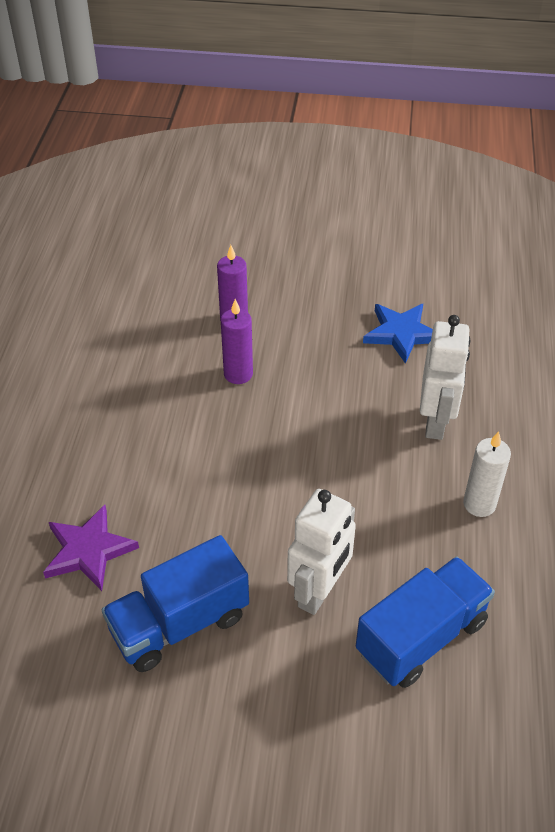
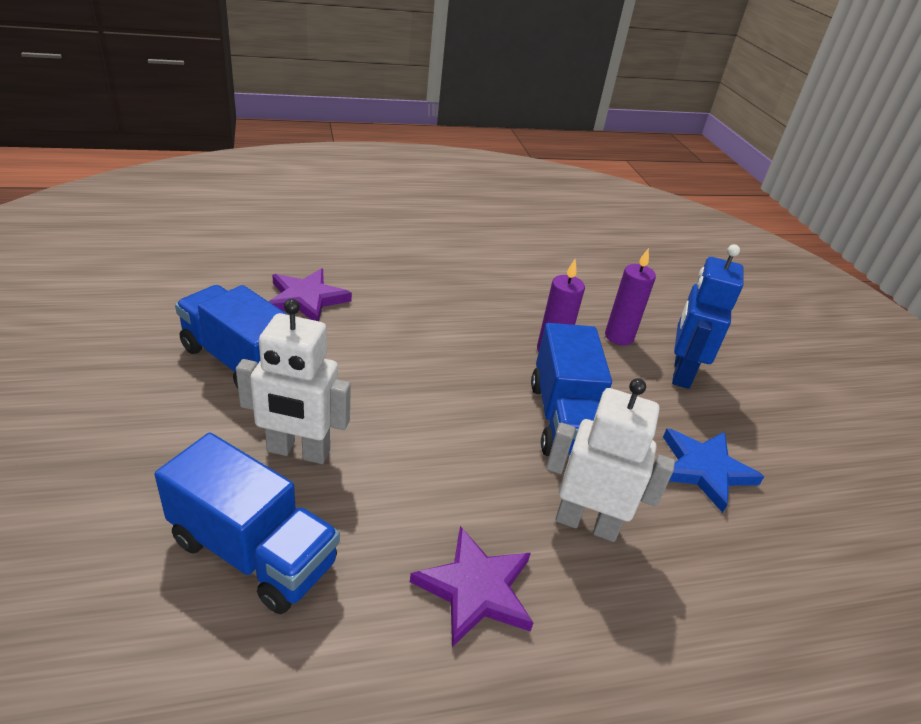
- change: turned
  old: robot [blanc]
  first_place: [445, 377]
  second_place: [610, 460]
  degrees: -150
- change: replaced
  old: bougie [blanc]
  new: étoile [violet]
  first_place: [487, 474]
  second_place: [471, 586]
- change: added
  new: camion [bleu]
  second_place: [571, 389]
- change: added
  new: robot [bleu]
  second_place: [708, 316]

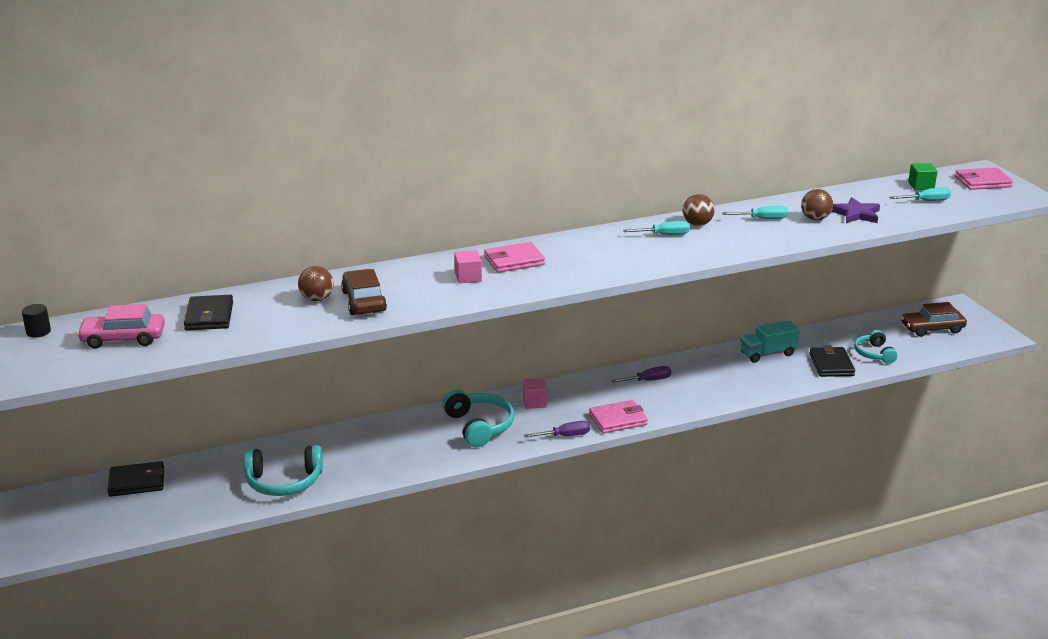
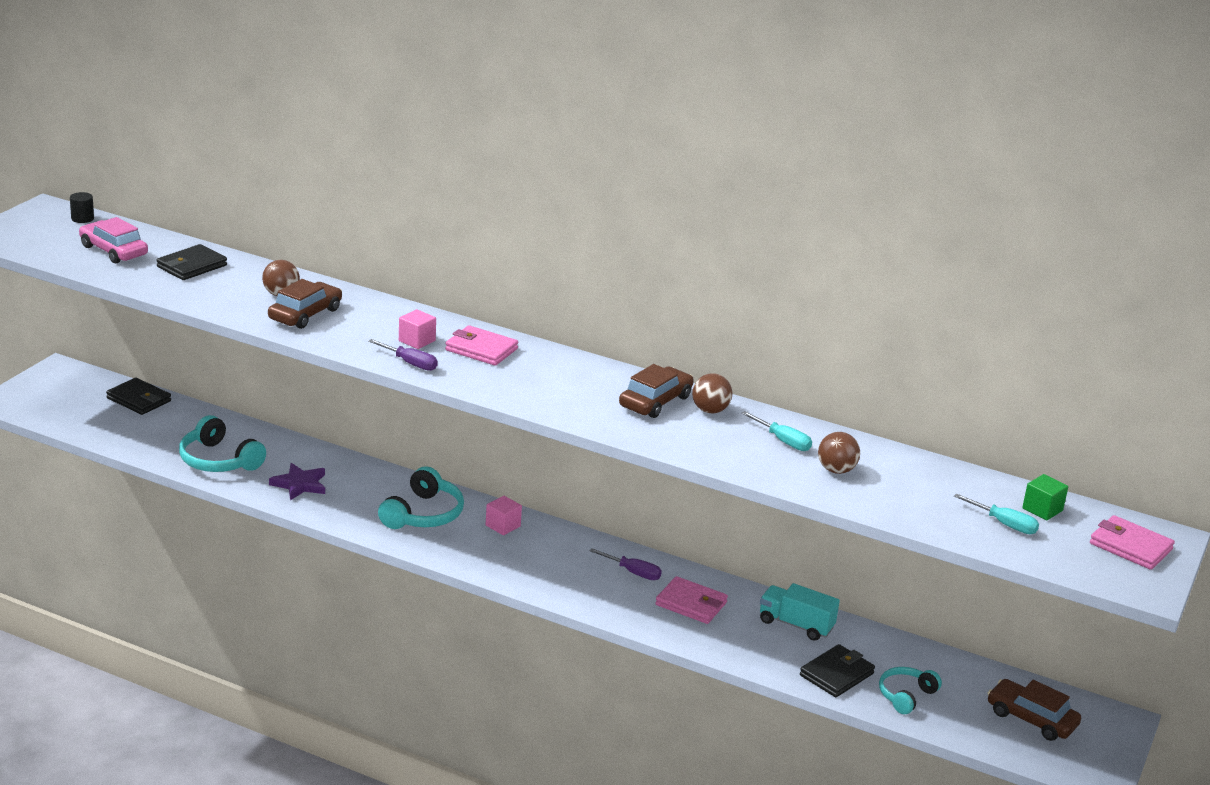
- change: moved
  old: tournevis [violet]
  first_place: [557, 429]
  second_place: [403, 355]
- change: moved
  old: portefeuille [rose]
  first_place: [618, 416]
  second_place: [691, 600]
- change: replaced
  old: tournevis [turquoise]
  new: voiture [marron]
  first_place: [656, 228]
  second_place: [656, 391]
- change: moved
  old: étoile [violet]
  first_place: [855, 210]
  second_place: [297, 481]

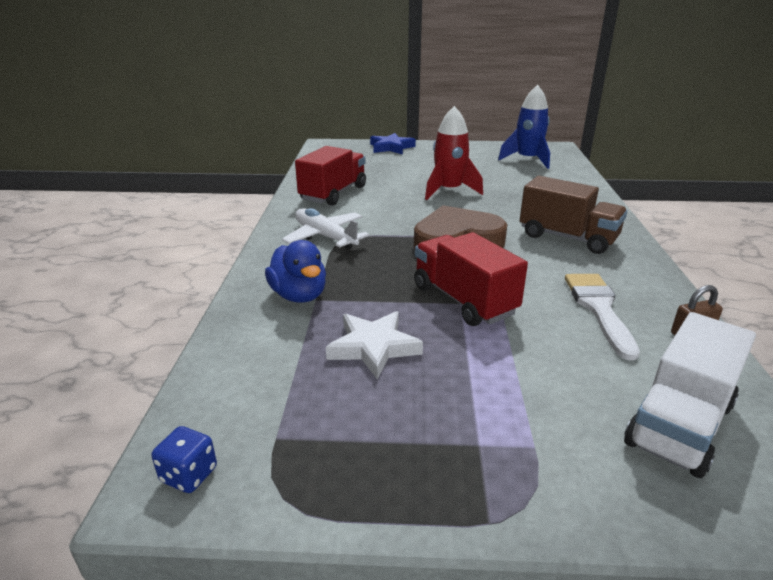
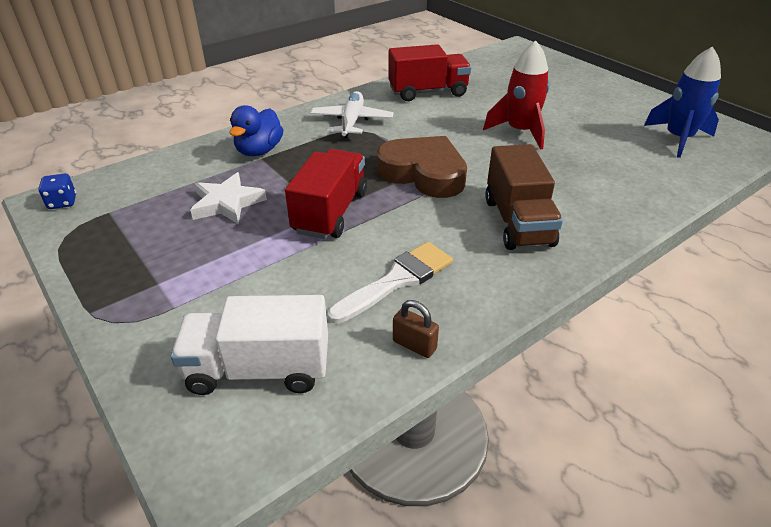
- change: removed
  old: étoile [bleu]
  first_place: [393, 143]

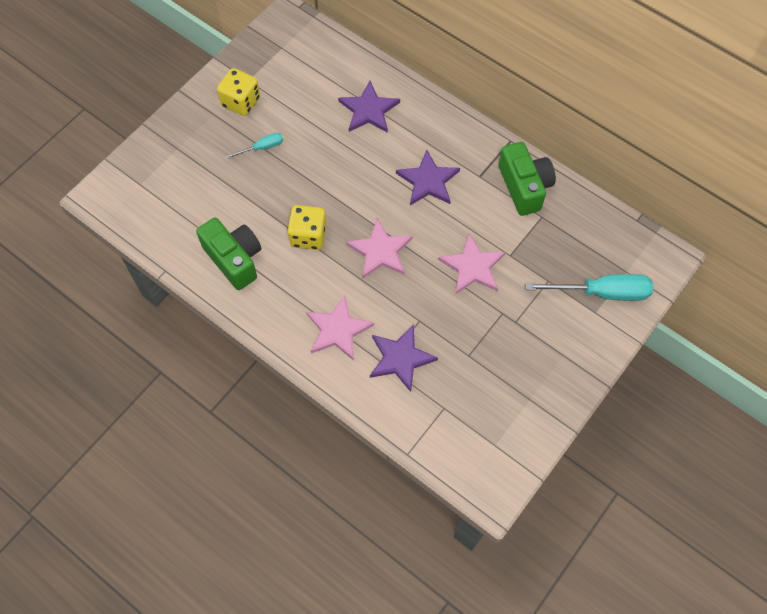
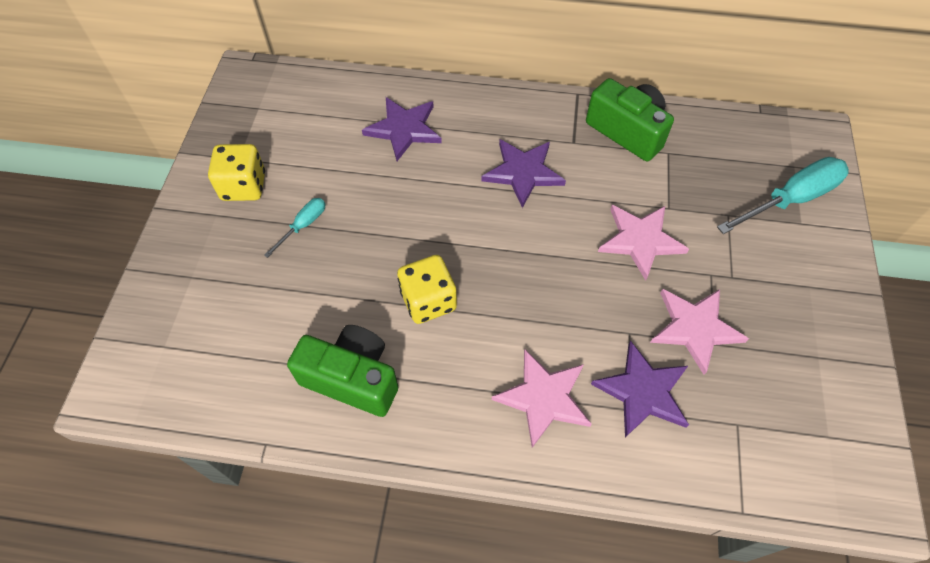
- change: moved
  old: étoile [rose]
  first_place: [379, 248]
  second_place: [699, 332]

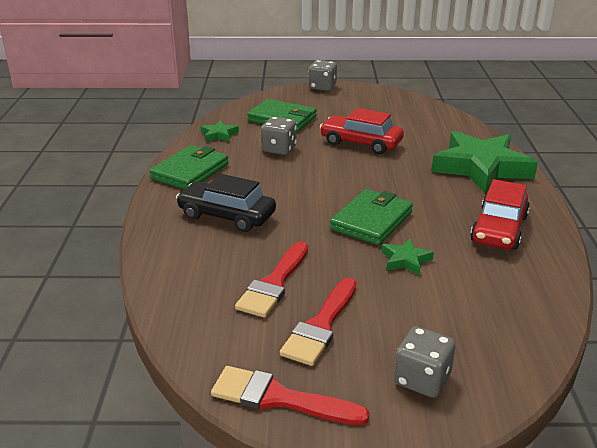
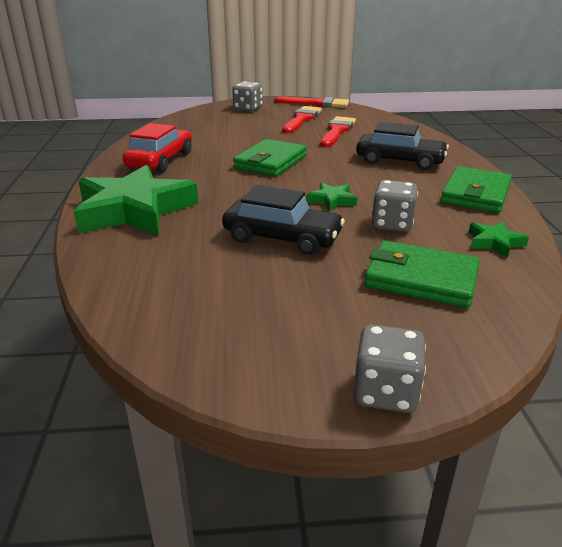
- change: recoloured
  old: voiture [rouge]
  new: voiture [noir]
  first_place: [362, 131]
  second_place: [283, 220]
- change: moved
  old: étoile [vert]
  first_place: [408, 257]
  second_place: [332, 197]

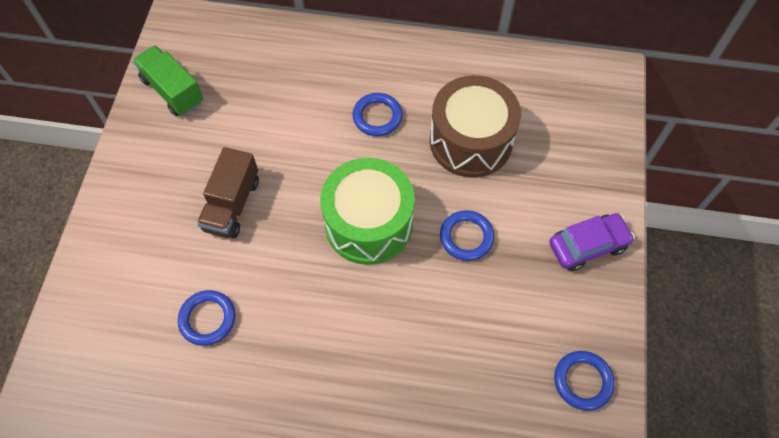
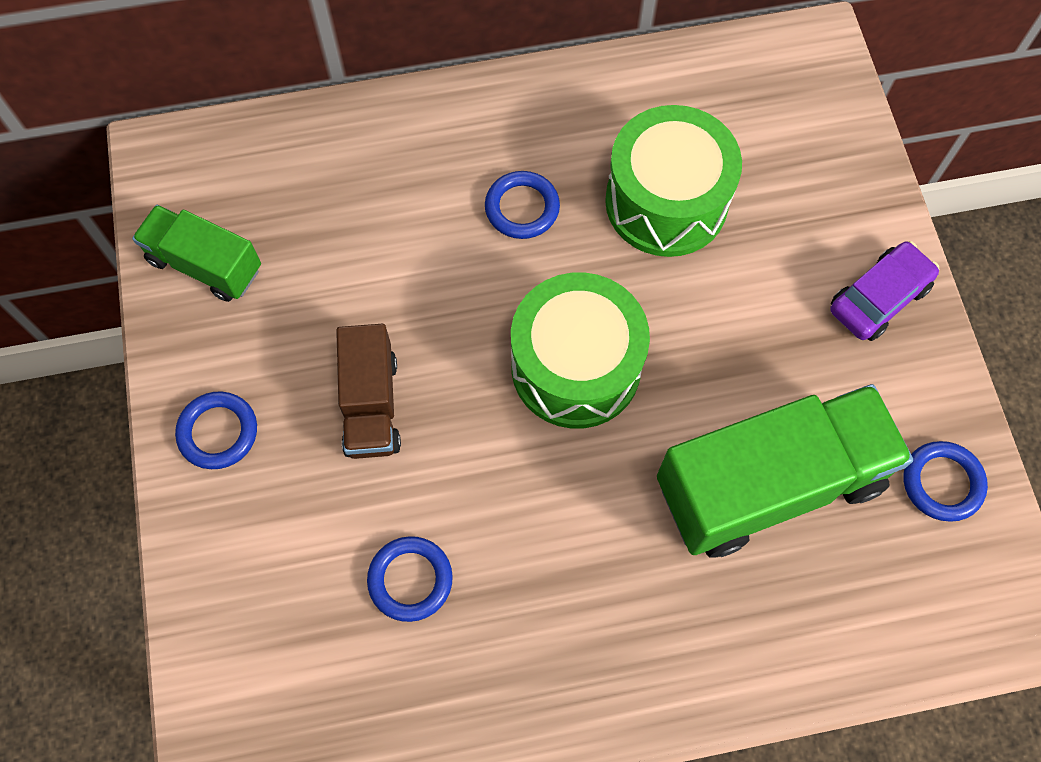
- change: recoloured
  old: tambour [marron]
  new: tambour [vert]
  first_place: [475, 126]
  second_place: [673, 181]
- change: moved
  old: anneau [bleu]
  first_place: [467, 235]
  second_place: [216, 430]
- change: added
  new: camion [vert]
  second_place: [785, 471]

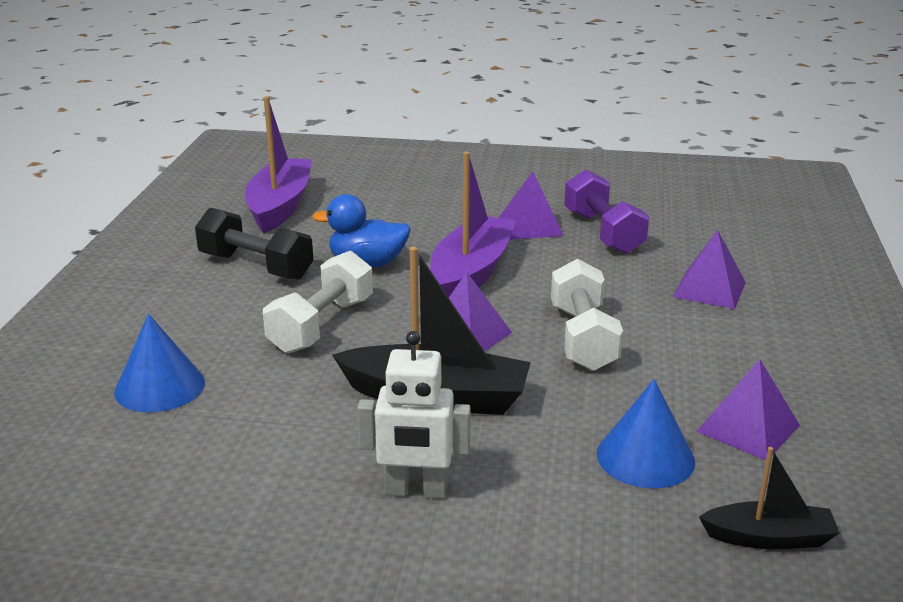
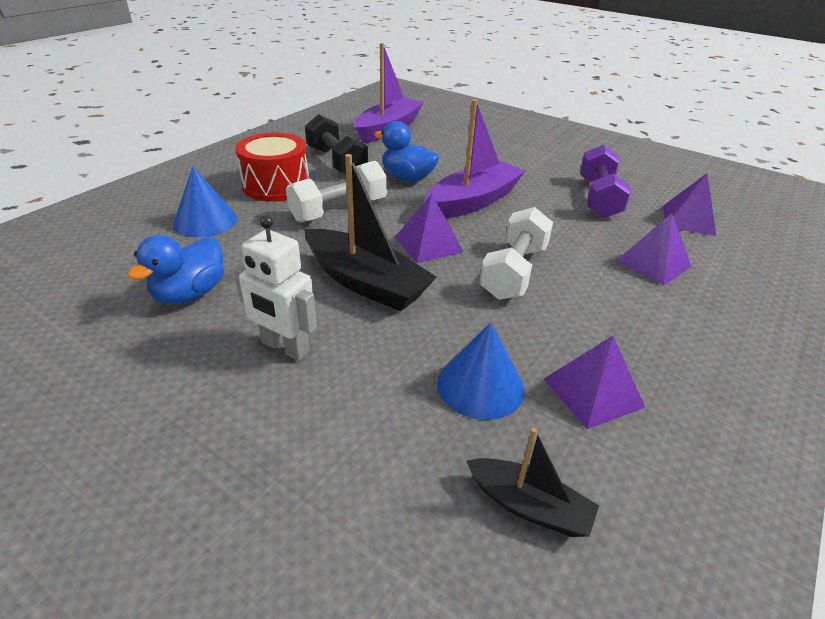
- change: moved
  old: pyramide [violet]
  first_place: [531, 206]
  second_place: [689, 204]
- change: added
  new: canard [bleu]
  second_place: [175, 269]
- change: added
  new: tambour [rouge]
  second_place: [272, 167]

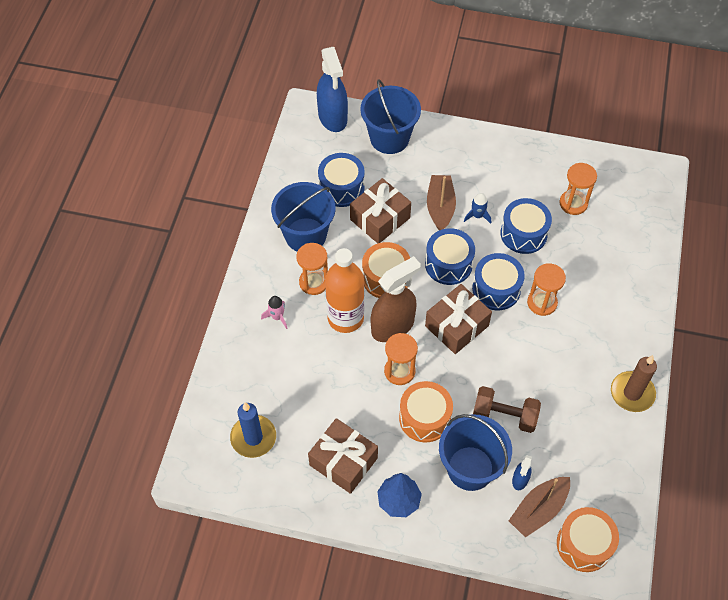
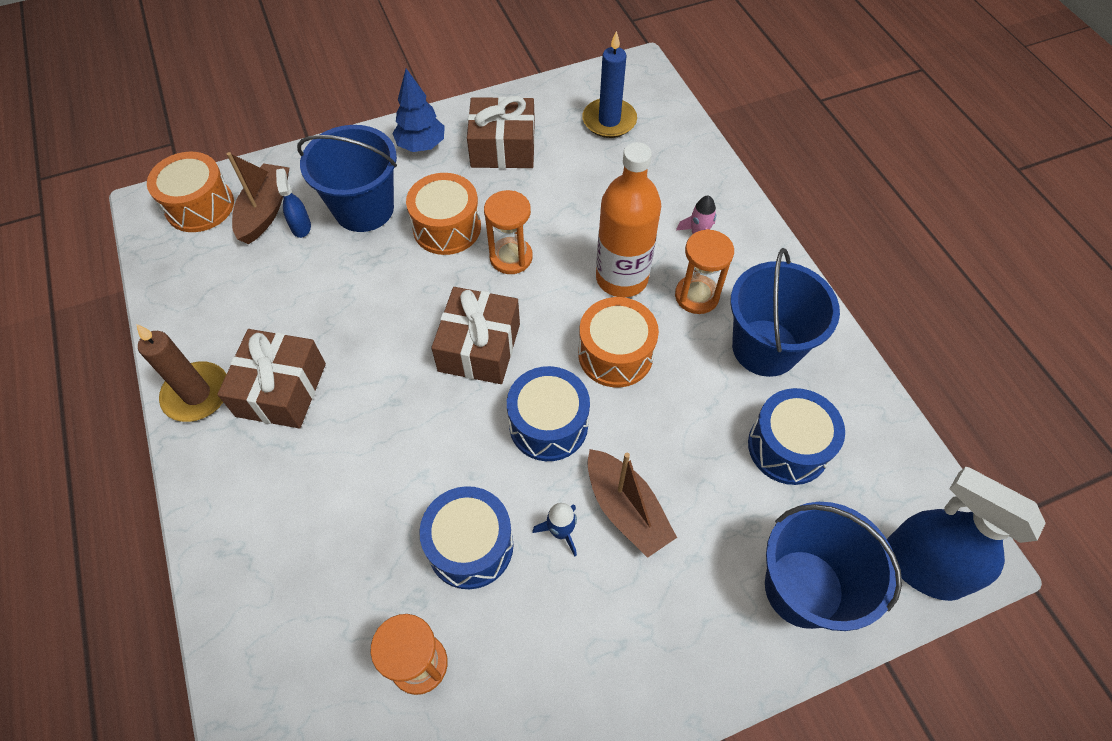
- change: moved
  old: cadeau [marron]
  first_place: [380, 210]
  second_place: [271, 378]
- change: removed
  old: vaporisateur [marron]
  first_place: [396, 299]
- change: removed
  old: tambour [bleu]
  first_place: [498, 281]
- change: removed
  old: haltère [marron]
  first_place: [507, 409]
- change: removed
  old: sablier [orange]
  first_place: [546, 289]

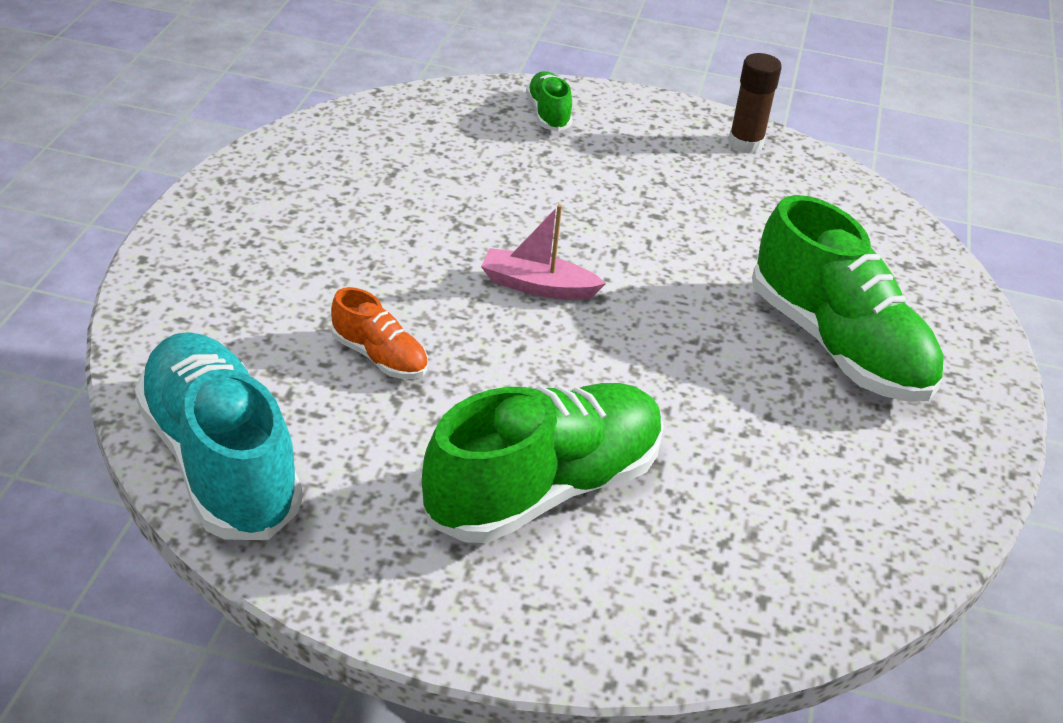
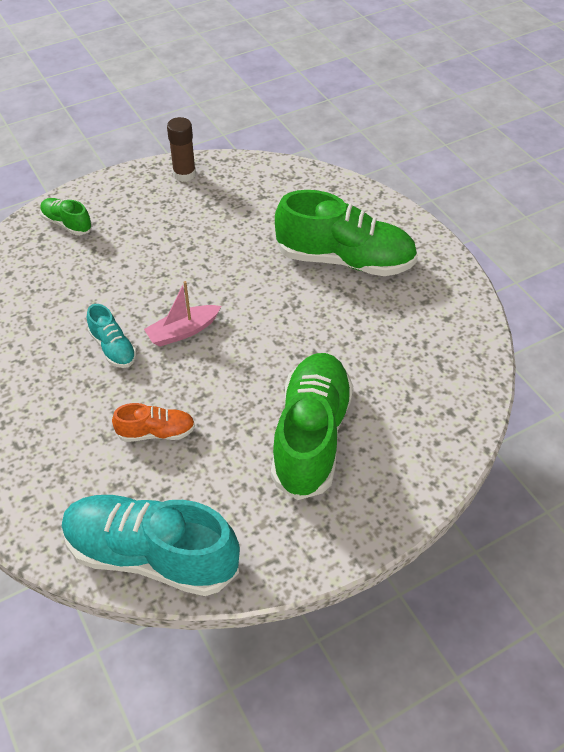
- change: added
  new: chaussure [turquoise]
  second_place: [112, 336]

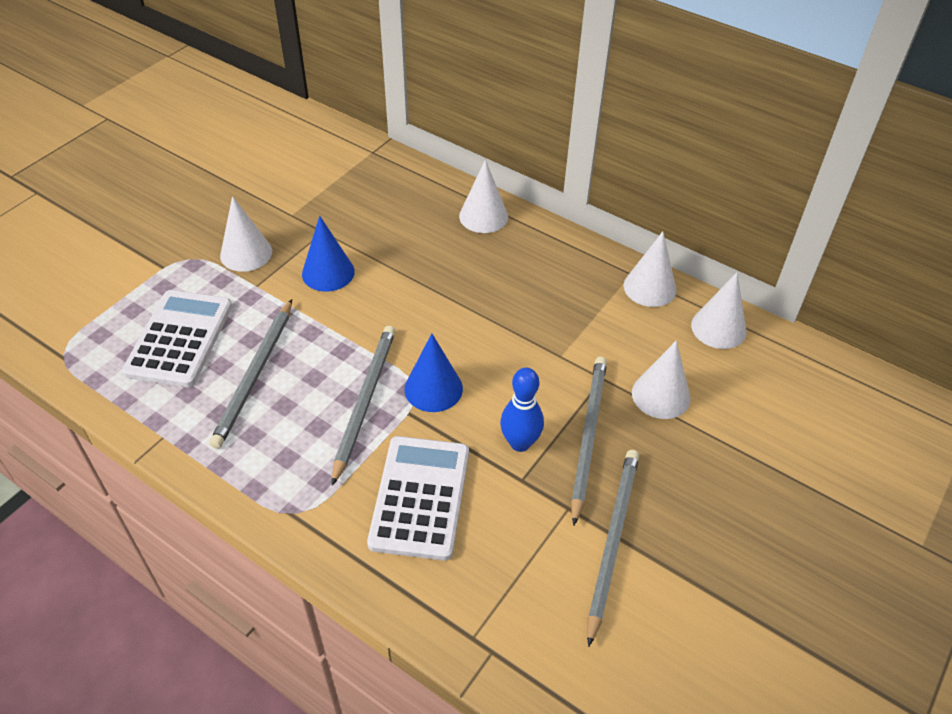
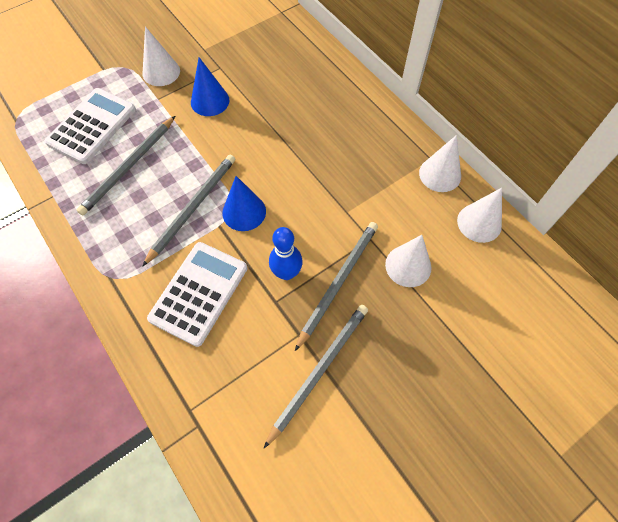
- change: removed
  old: cône [blanc]
  first_place: [483, 196]

